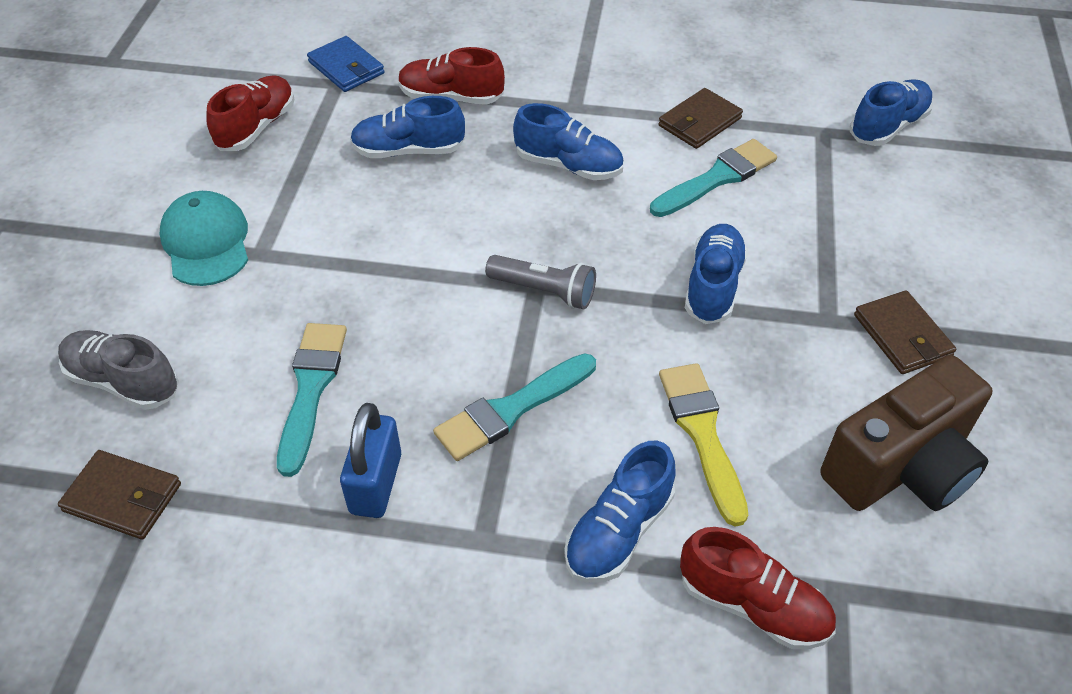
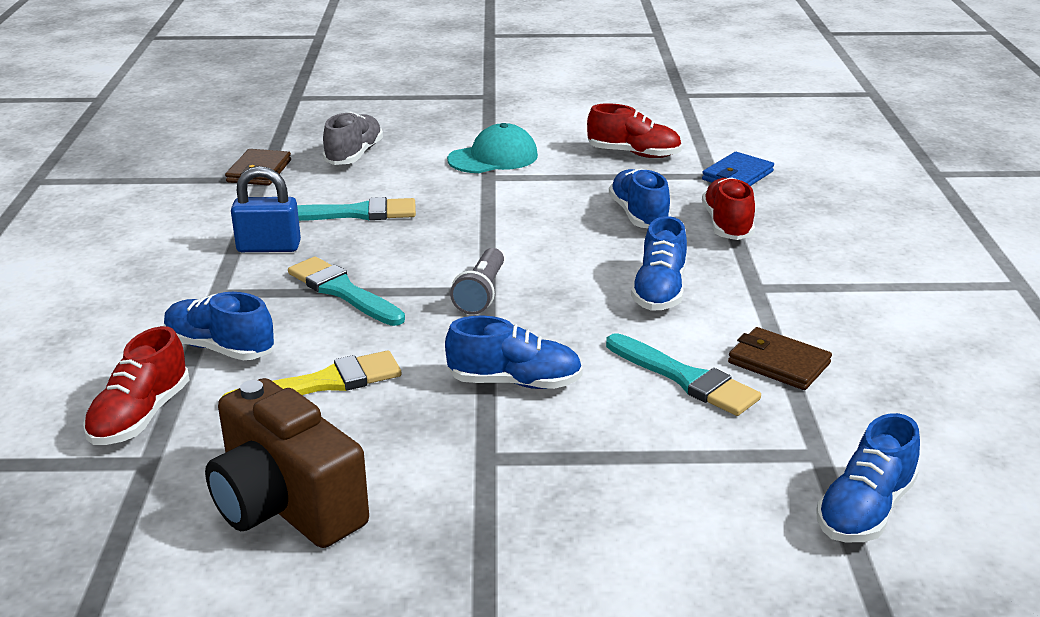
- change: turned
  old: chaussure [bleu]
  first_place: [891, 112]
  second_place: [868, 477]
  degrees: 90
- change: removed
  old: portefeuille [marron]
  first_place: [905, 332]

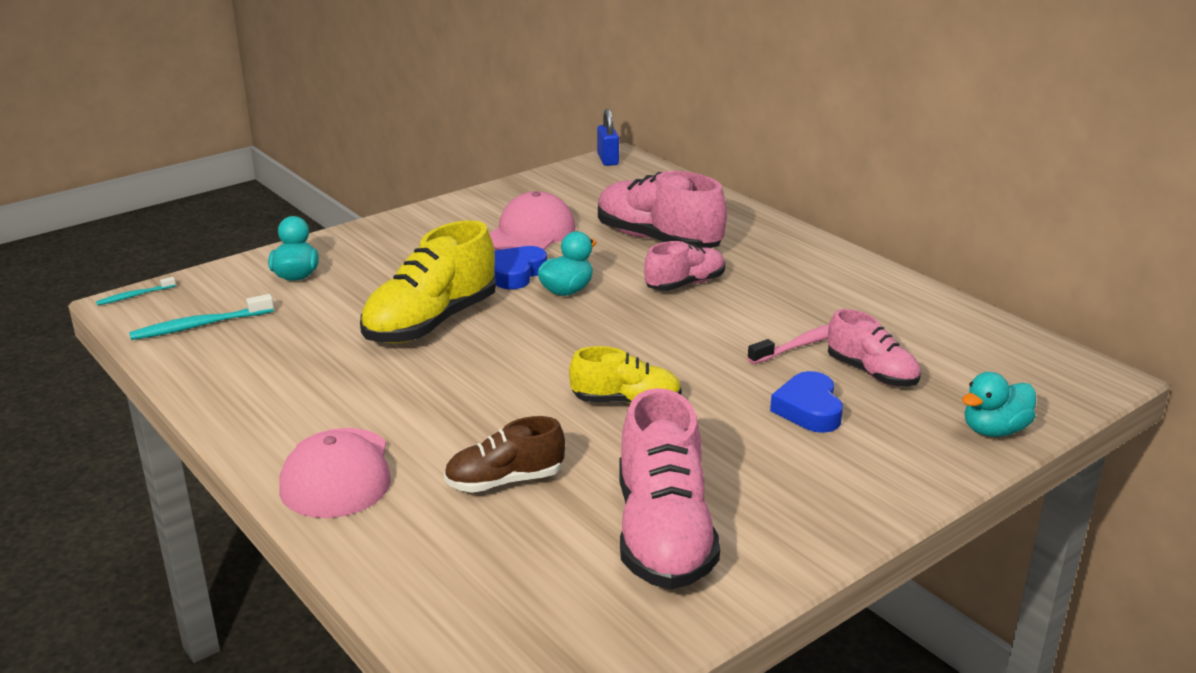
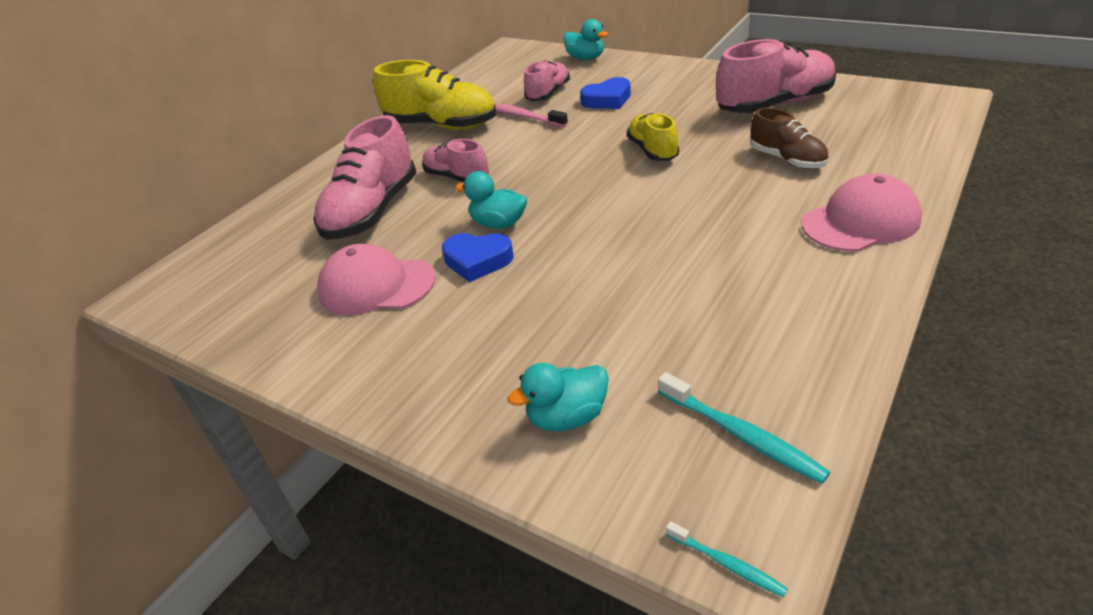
- change: moved
  old: chaussure [jaune]
  first_place: [428, 281]
  second_place: [434, 95]
- change: removed
  old: cadenas [bleu]
  first_place: [608, 137]

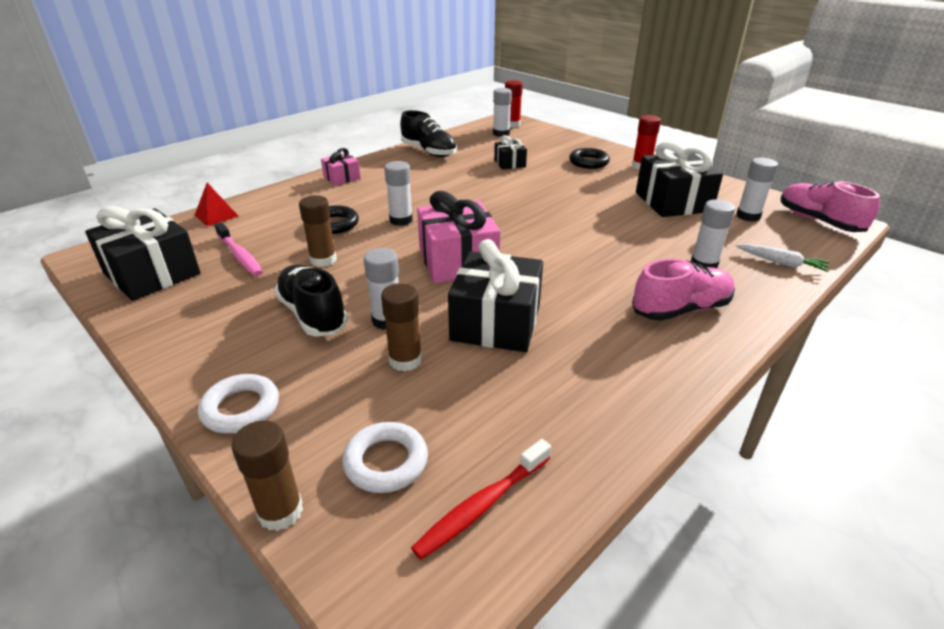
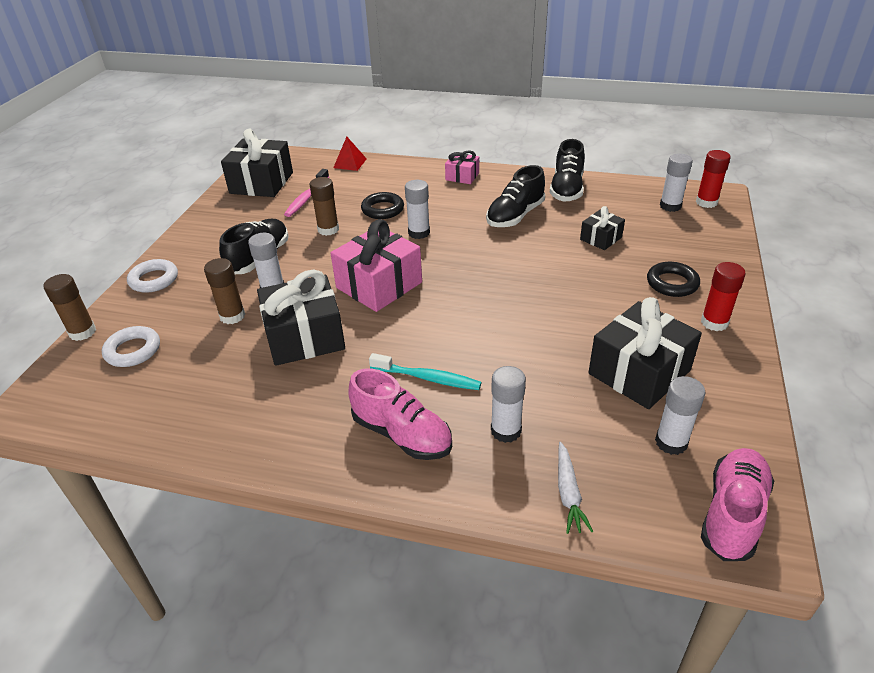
- change: removed
  old: brosse à dents [rouge]
  first_place: [481, 499]
- change: added
  new: brosse à dents [turquoise]
  second_place: [425, 371]
- change: added
  new: chaussure [noir]
  second_place: [515, 196]

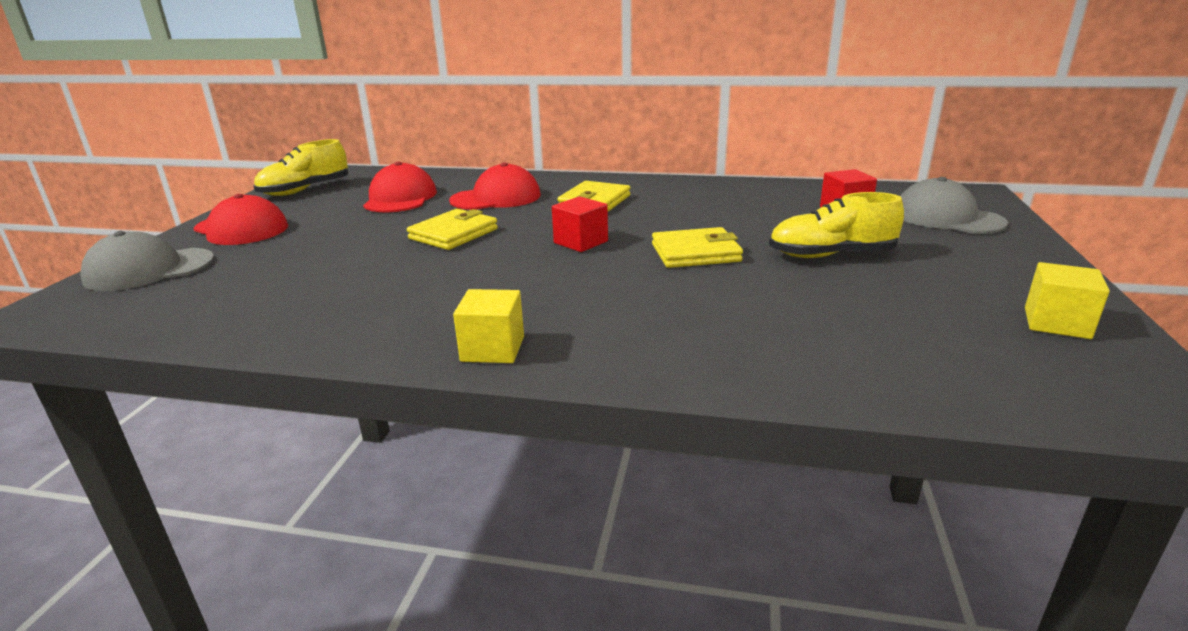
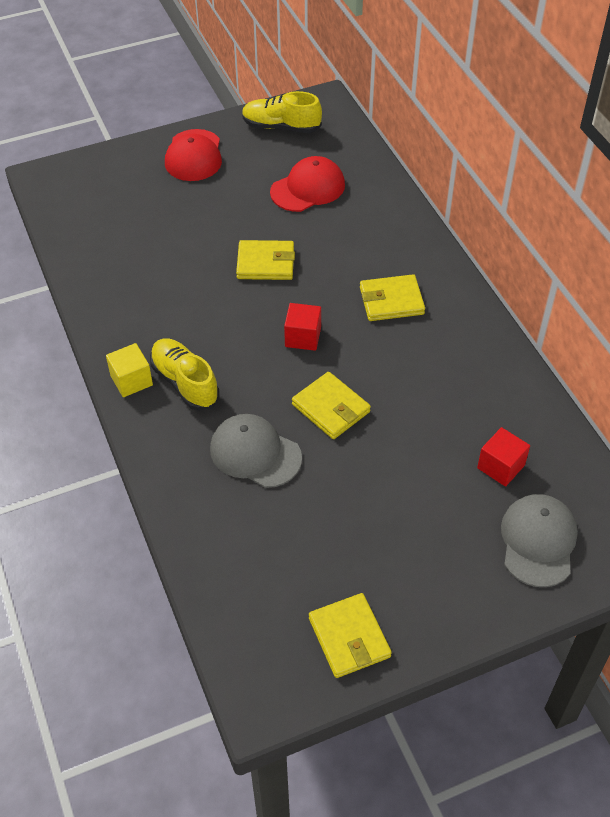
- change: moved
  old: casquette [gris]
  first_place: [147, 261]
  second_place: [256, 451]
- change: removed
  old: casquette [rouge]
  first_place: [495, 186]
- change: moved
  old: chaussure [jaune]
  first_place: [836, 225]
  second_place: [185, 374]
- change: replaced
  old: cube [jaune]
  new: portefeuille [jaune]
  first_place: [1067, 300]
  second_place: [350, 635]

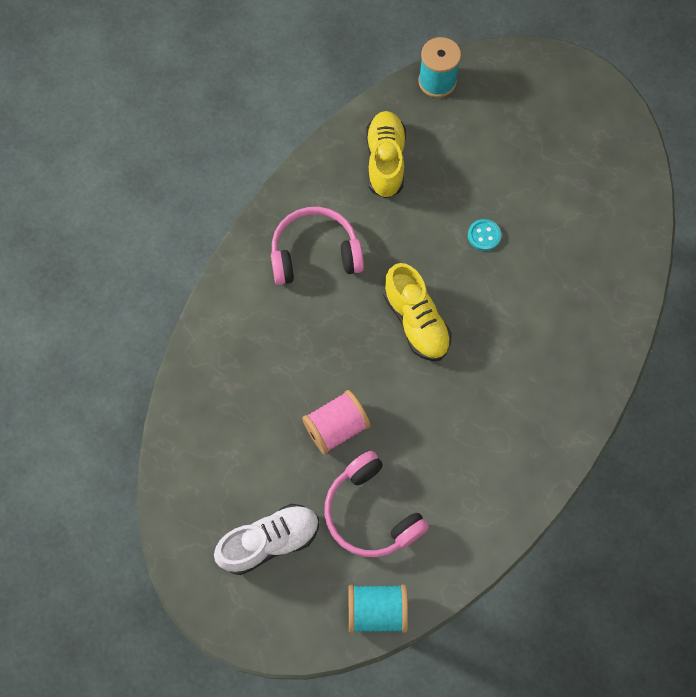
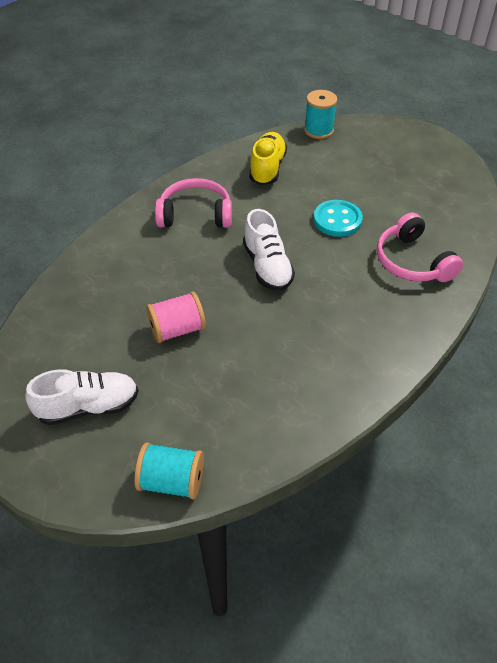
- change: moved
  old: casque audio [rose]
  first_place: [376, 504]
  second_place: [420, 247]
- change: recoloured
  old: chaussure [jaune]
  new: chaussure [blanc]
  first_place: [417, 312]
  second_place: [269, 250]
- change: resized
  old: bouton [turquoise]
  first_place: [484, 235]
  second_place: [338, 218]
  factor: 1.73

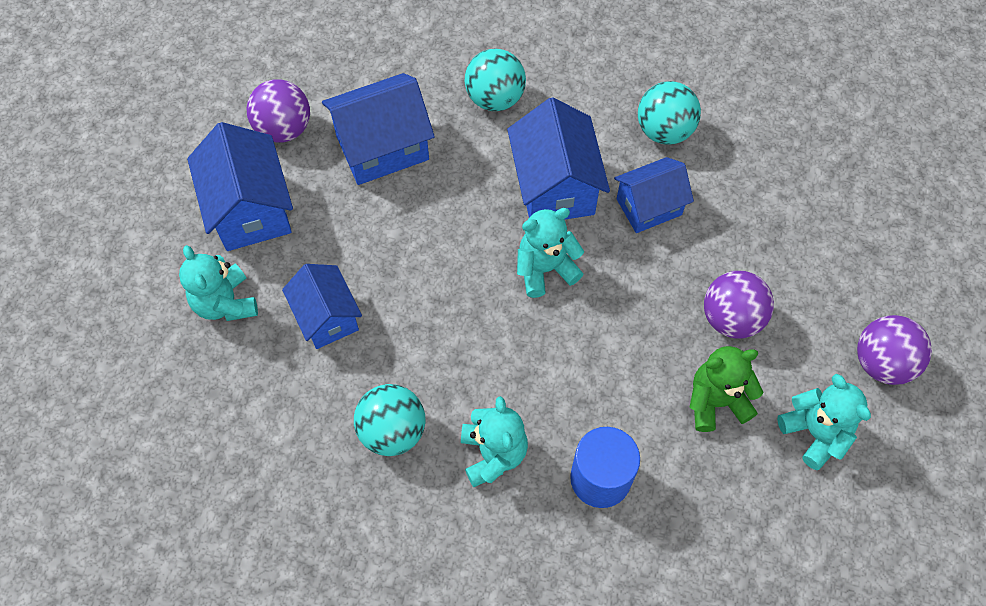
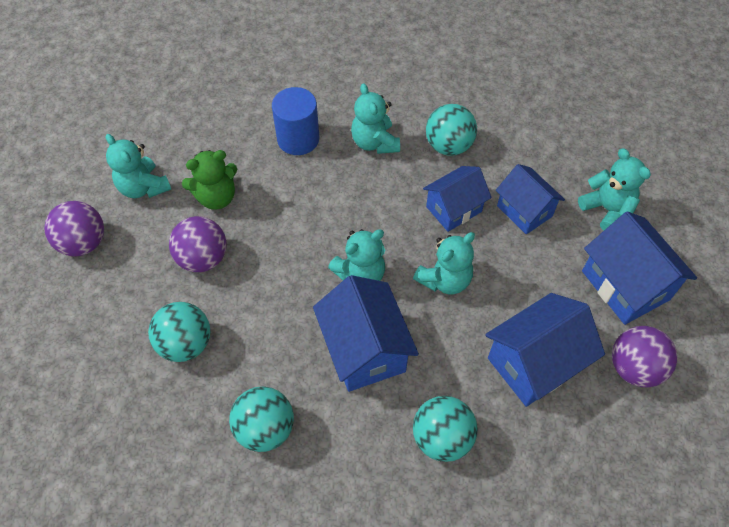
- change: moved
  old: maison [bleu]
  first_place: [654, 195]
  second_place: [457, 199]
- change: added
  new: balle [turquoise]
  second_place: [179, 332]
- change: added
  new: ours en peluche [turquoise]
  second_place: [444, 263]

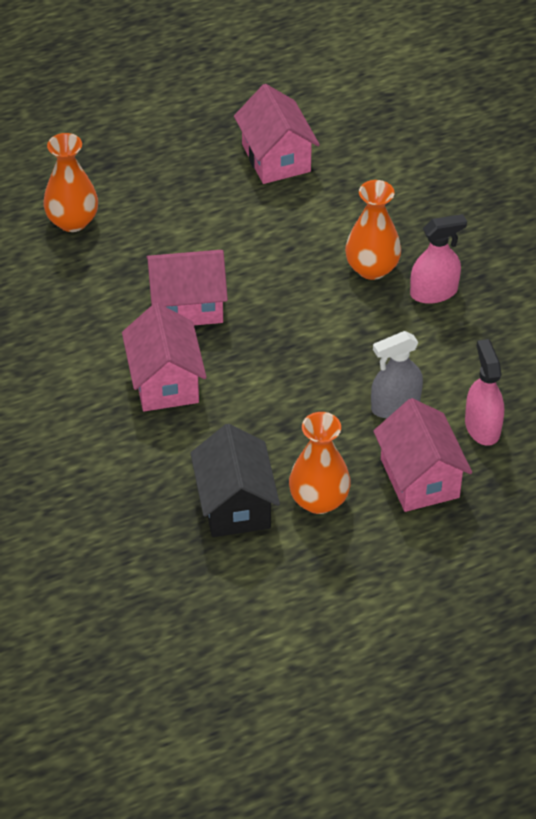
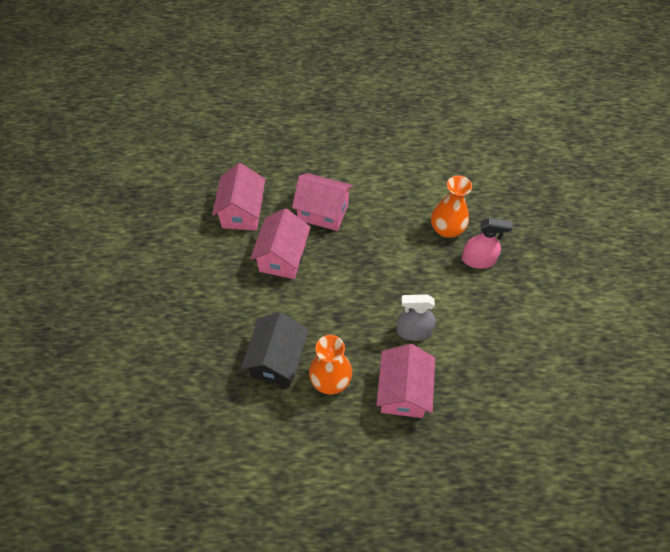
- change: removed
  old: vase [orange]
  first_place: [70, 182]
- change: moved
  old: maison [rose]
  first_place: [277, 134]
  second_place: [239, 197]
- change: removed
  old: vaporisateur [rose]
  first_place: [484, 392]

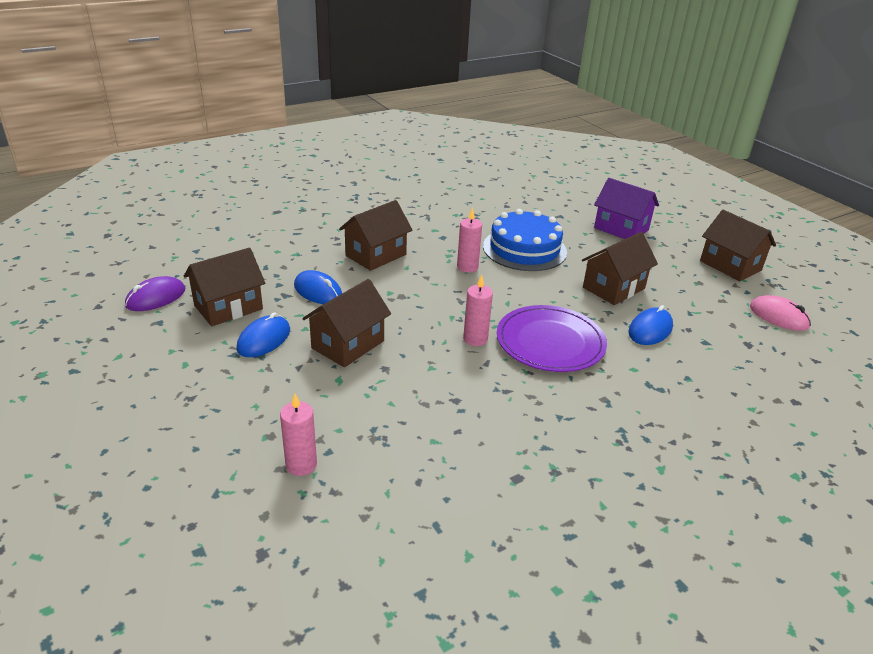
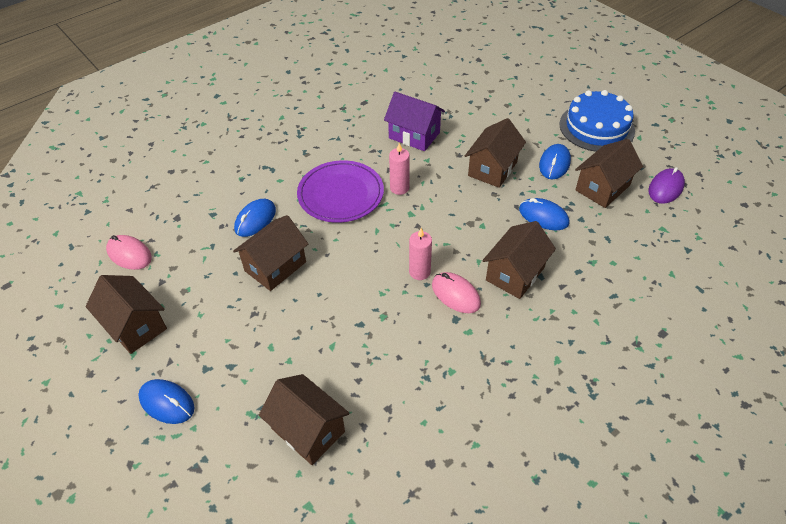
- change: removed
  old: bougie [rose]
  first_place: [298, 434]
- change: moved
  old: gâteau [bleu]
  first_place: [525, 240]
  second_place: [597, 121]
- change: moved
  old: maison [violet]
  first_place: [626, 208]
  second_place: [414, 121]
- change: added
  new: souris [bleu]
  second_place: [166, 401]
- change: added
  new: maison [marron]
  second_place: [304, 419]
- change: added
  new: souris [rose]
  second_place: [456, 292]

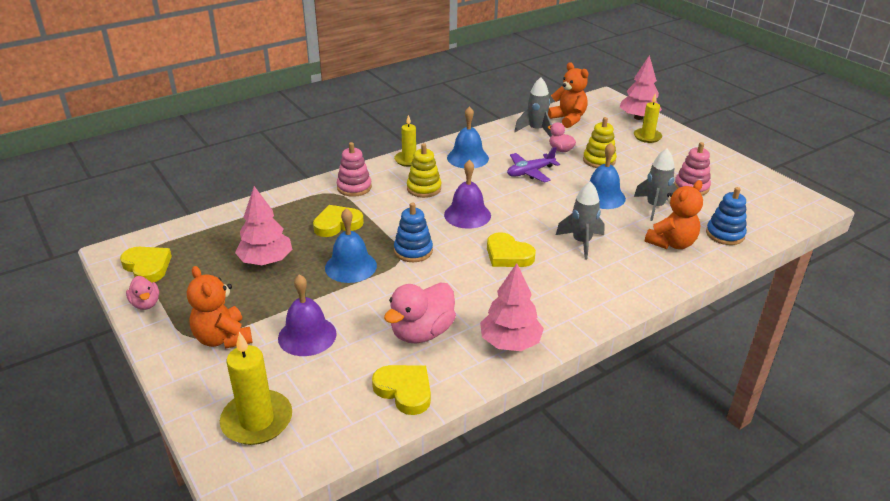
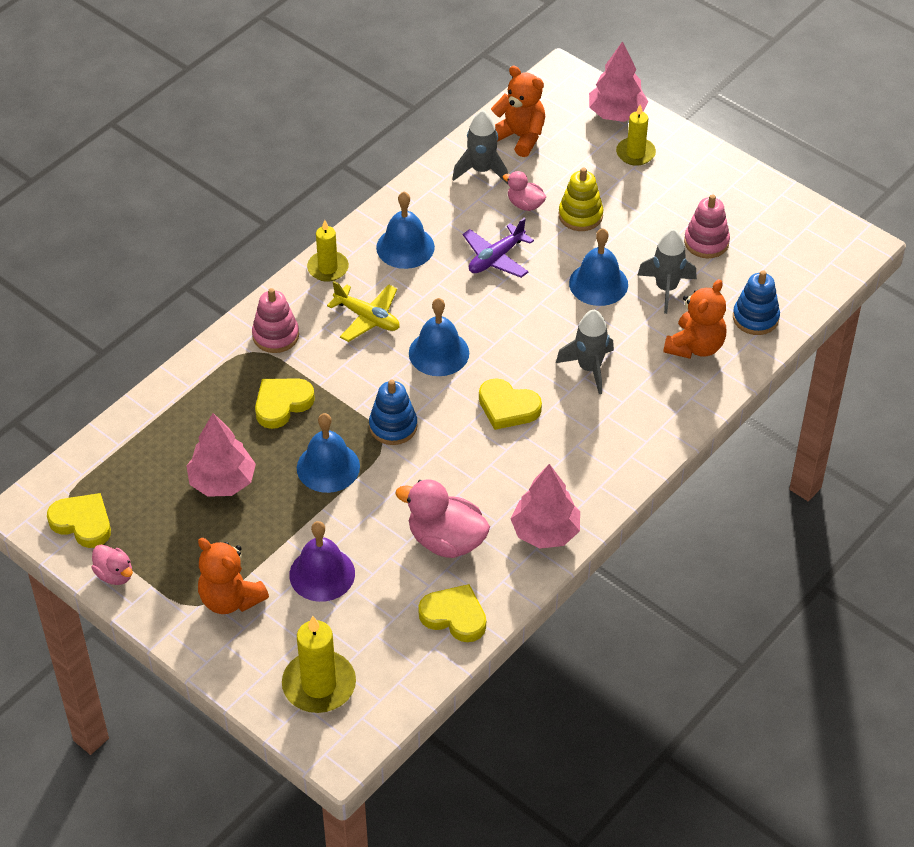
- change: turned
  old: canard [rose]
  first_place: [420, 312]
  second_place: [443, 519]
  degrees: 90
- change: replaced
  old: jouet à empiler [jaune]
  new: avion [jaune]
  first_place: [424, 170]
  second_place: [363, 311]
- change: recoloured
  old: cloche [violet]
  new: cloche [bleu]
  first_place: [467, 194]
  second_place: [439, 337]

